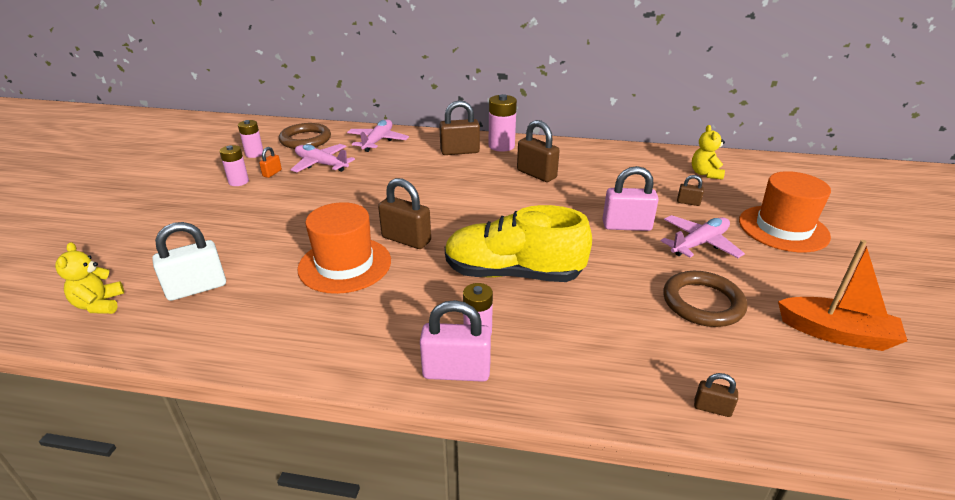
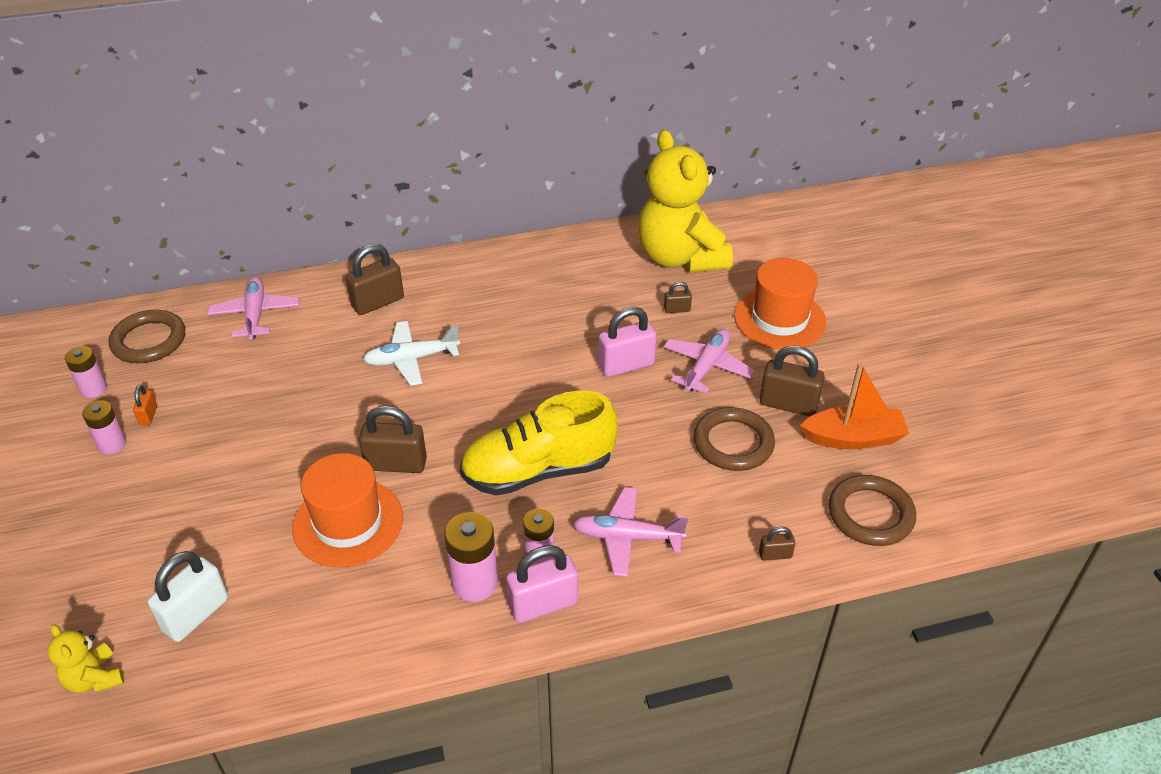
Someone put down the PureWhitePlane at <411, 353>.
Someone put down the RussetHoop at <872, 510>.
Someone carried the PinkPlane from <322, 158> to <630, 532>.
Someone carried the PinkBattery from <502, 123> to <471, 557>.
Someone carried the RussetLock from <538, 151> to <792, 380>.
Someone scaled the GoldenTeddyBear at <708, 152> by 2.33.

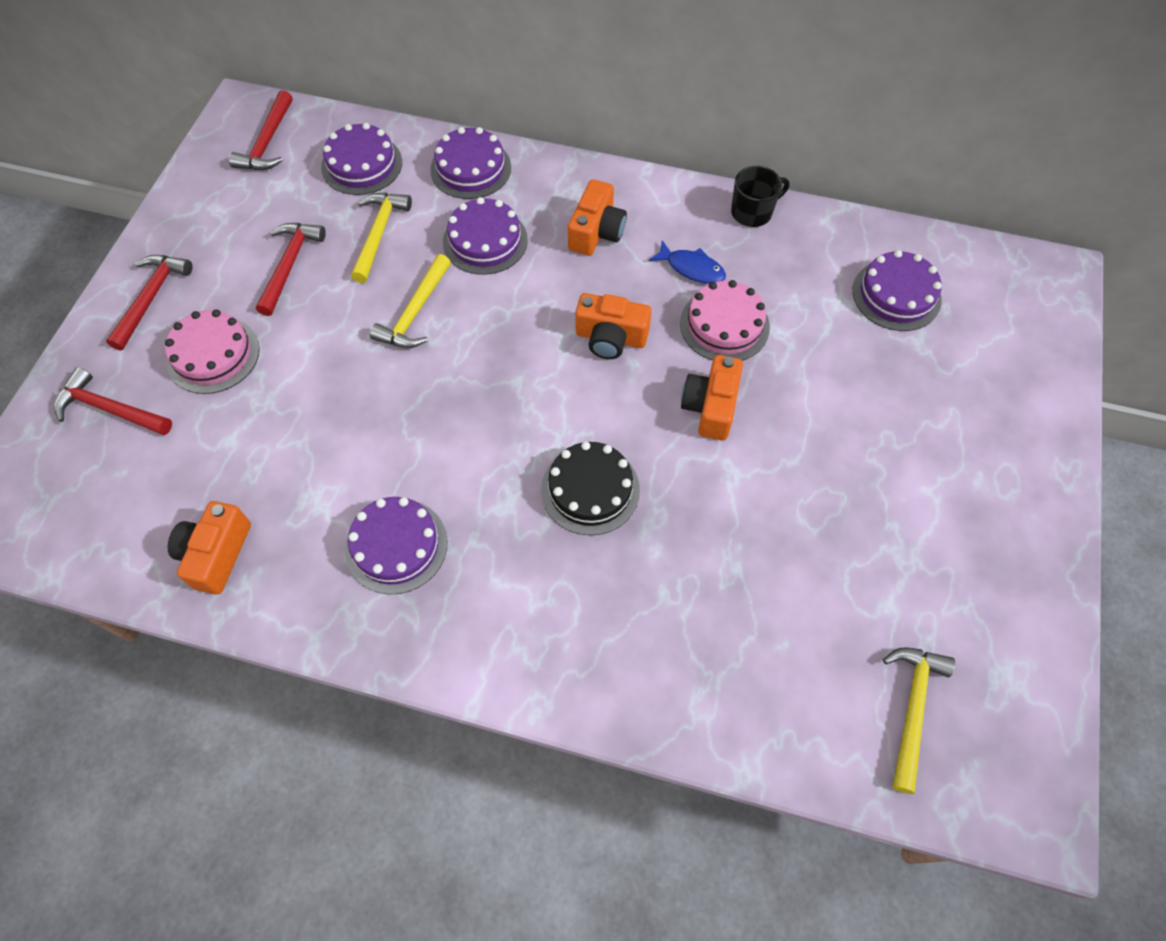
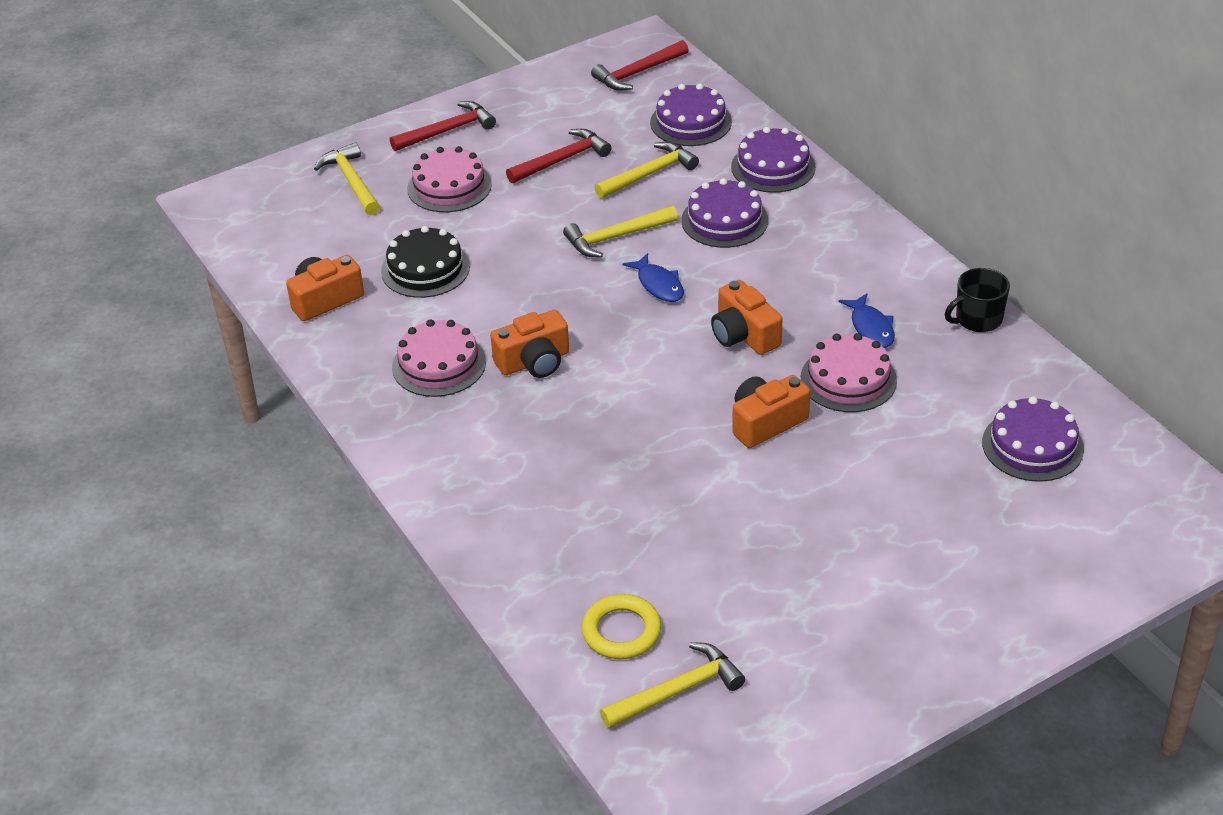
Someone put down the GoldenHoop at <621, 626>.
Someone put down the RoyalBlueToyFish at <653, 277>.
Someone carried the BlackGateau from <590, 488> to <425, 262>.
Someone carried the BrightOrangeCompactCamera from <597, 217> to <529, 344>.
Someone repainted the RedClawHammer at <113, 401>, which became the GoldenClawHammer at <347, 178>.
Someone repainted the RoyalPurpleGateau at <396, 545>, which became the PinkGateau at <439, 358>.
Someone rotated the BlackTeaMug at <760, 196> by 135 degrees clockwise.

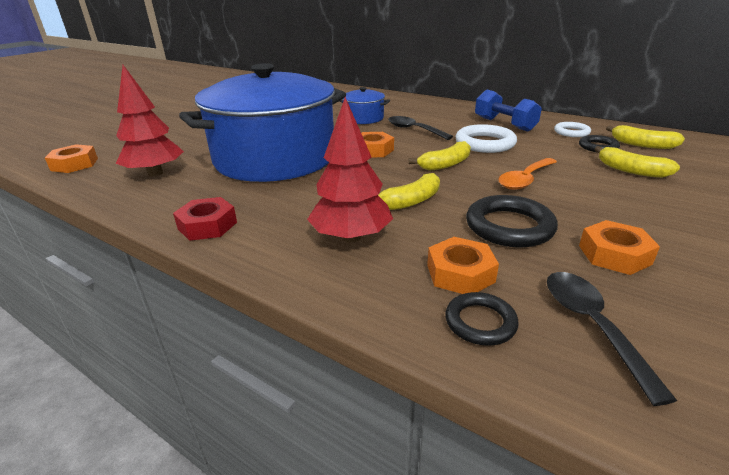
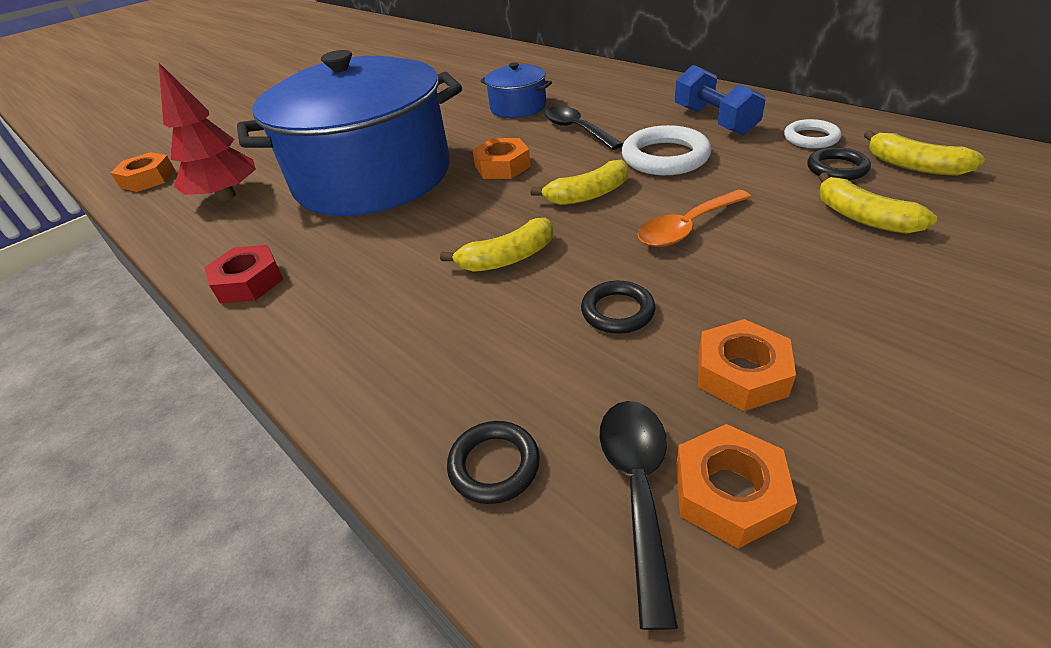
Someone took away the RedTree at <350, 169>.
Someone carried the BrightOrangeNut from <463, 265> to <736, 486>.
Someone scaled the BlackHoop at <512, 221> by 0.60.

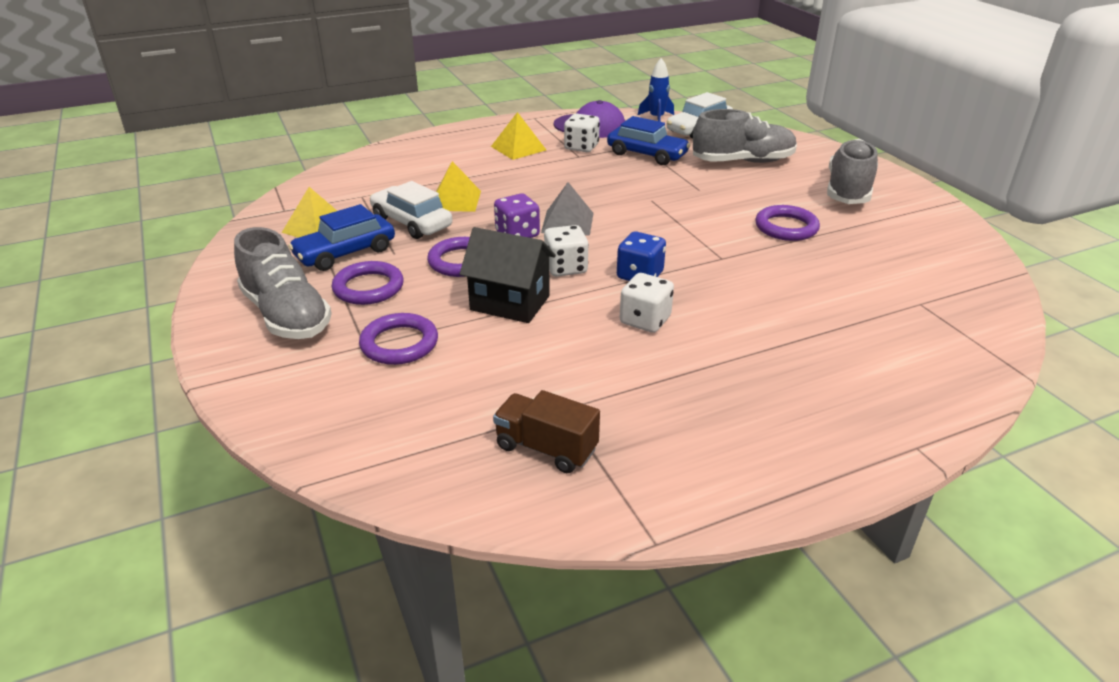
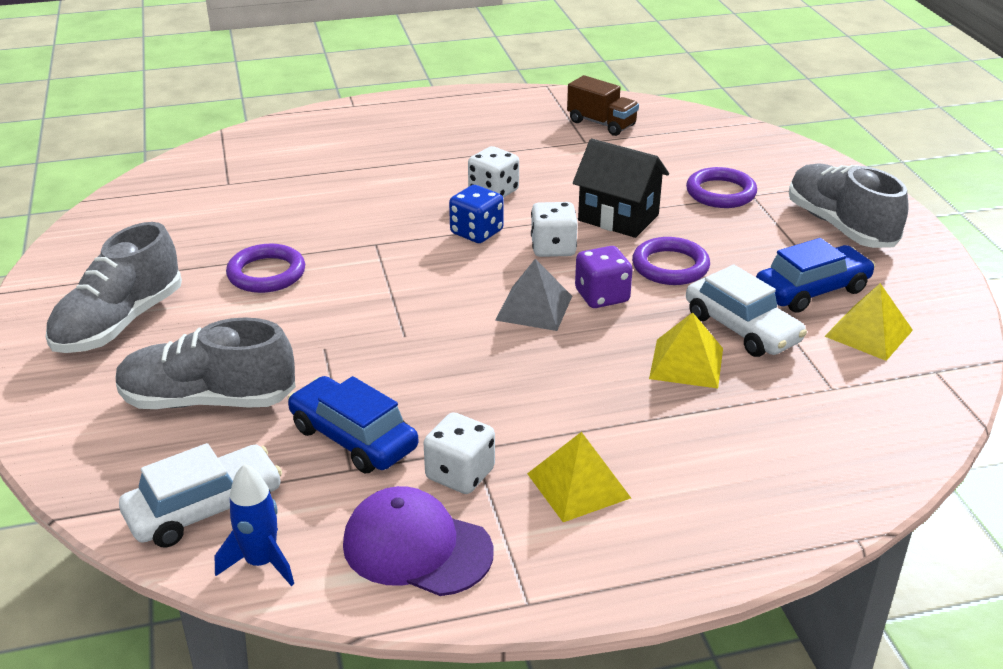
Someone took away the RoyalPurpleHoop at <368, 283>.

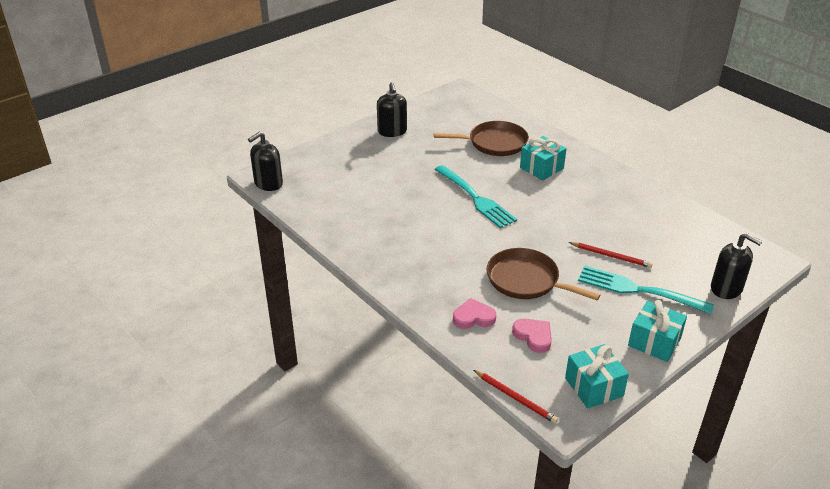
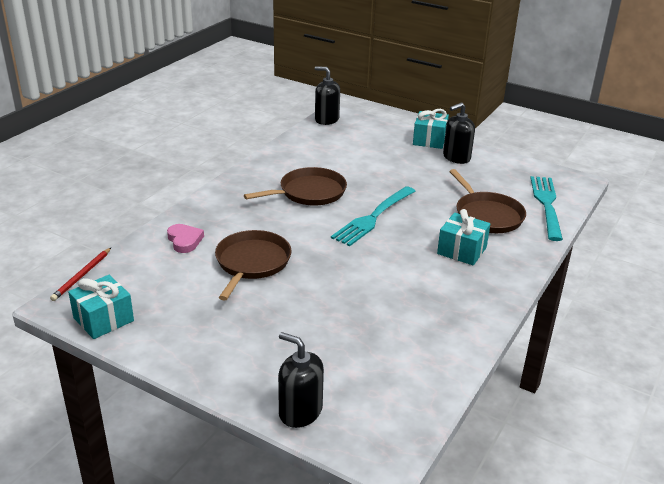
Someone took away the PinkHeartShape at <532, 336>.
Someone took away the RedPencil at <611, 255>.
Someone put down the RussetFryingPan at <295, 186>.
Someone carried the TealFork from <646, 290> to <546, 208>.
Someone carried the TealGift from <657, 331> to <431, 129>.
Someone rotated the BlackSoapDispenser at <736, 266> by 105 degrees clockwise.

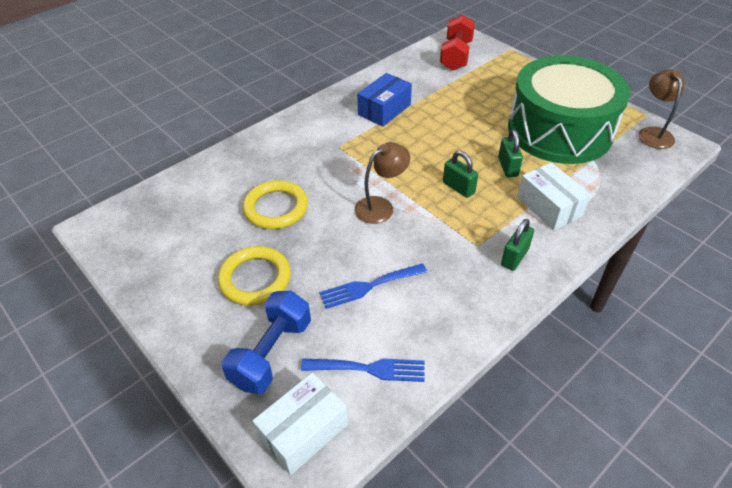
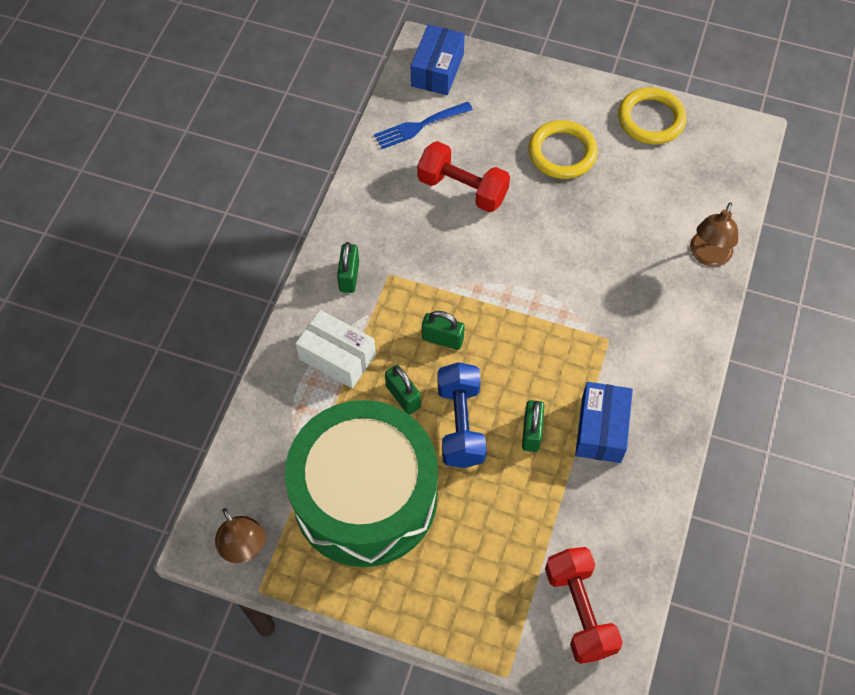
Someone put down the GreenLock at <533, 426>.
Someone carried the RoyalBlueHandWeight from <266, 342> to <462, 415>.
Someone carried the GoldenHoop from <275, 204> to <652, 115>.
Someone carried the RussetDeskLamp from <382, 183> to <714, 234>.
Someone swapped the RoyalBlueFork at <373, 286> for the RedHandWeight at <463, 176>.
Someone repainted the PureWhitePackage at <300, 424>, which became the RoyalBluePackage at <438, 60>.

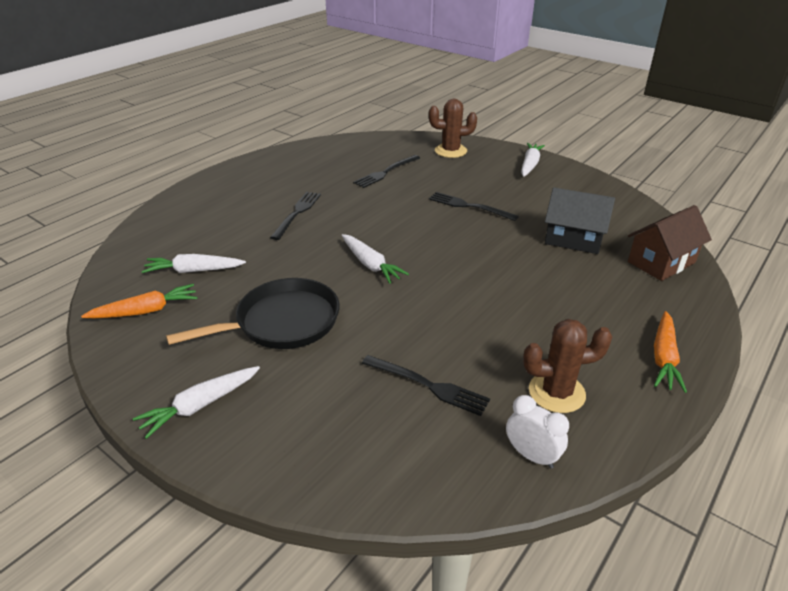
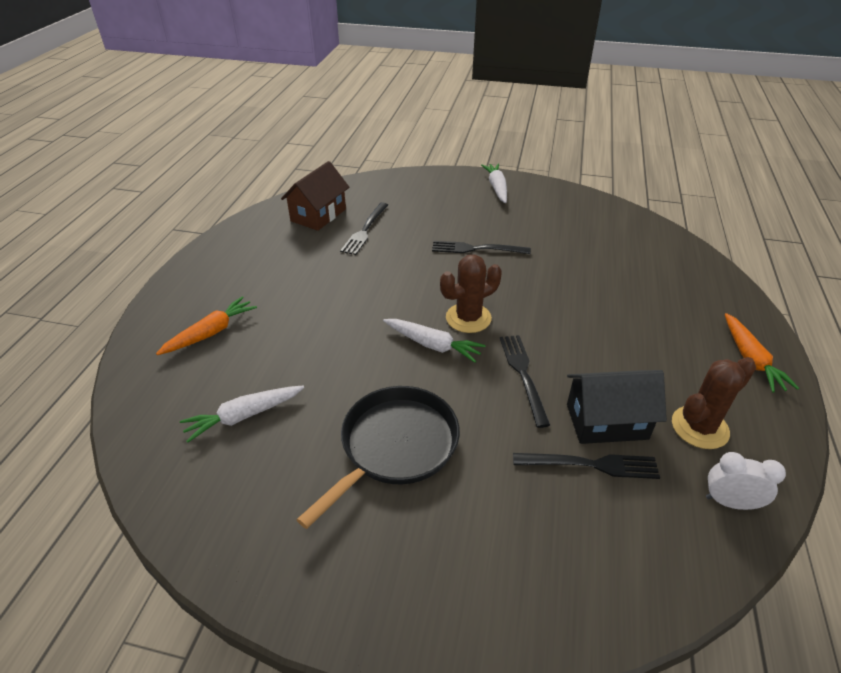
Someone took away the PureWhiteCarrot at <196, 402>.
Someone carried the BrightOrangeCarrot from <139, 301> to <206, 325>.
Someone carried the BlackFork from <295, 216> to <525, 381>.
Someone carried the RussetCactus from <453, 128> to <471, 293>.
Someone carried the BlackCottage from <580, 220> to <617, 407>.
Someone carried the RussetCottage from <670, 243> to <315, 196>.

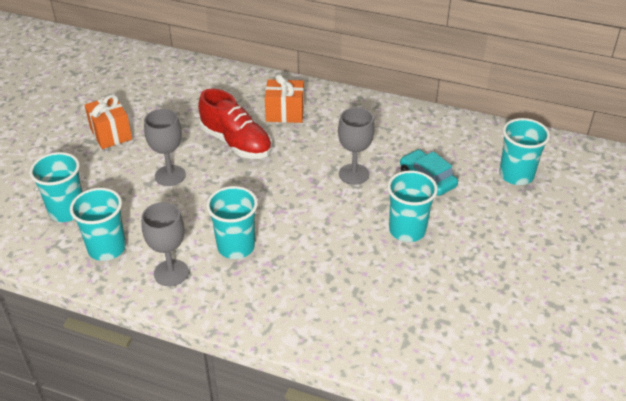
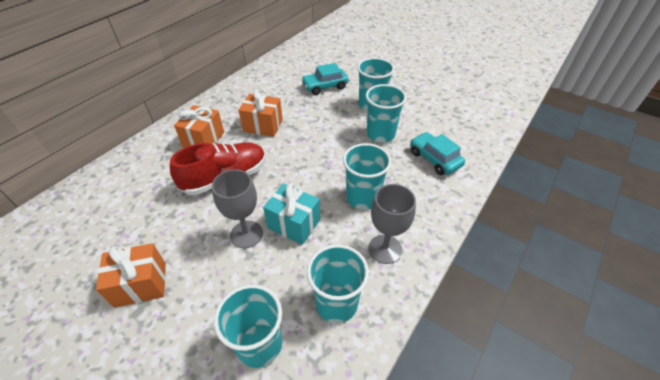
Someone took away the GreyWineGlass at <356, 146>.
Someone put down the BrightOrangeGift at <261, 113>.
Someone put down the TealGift at <291, 214>.
Someone put down the TealAutomobile at <437, 153>.
Someone carried the TealCup from <524, 151> to <386, 113>.

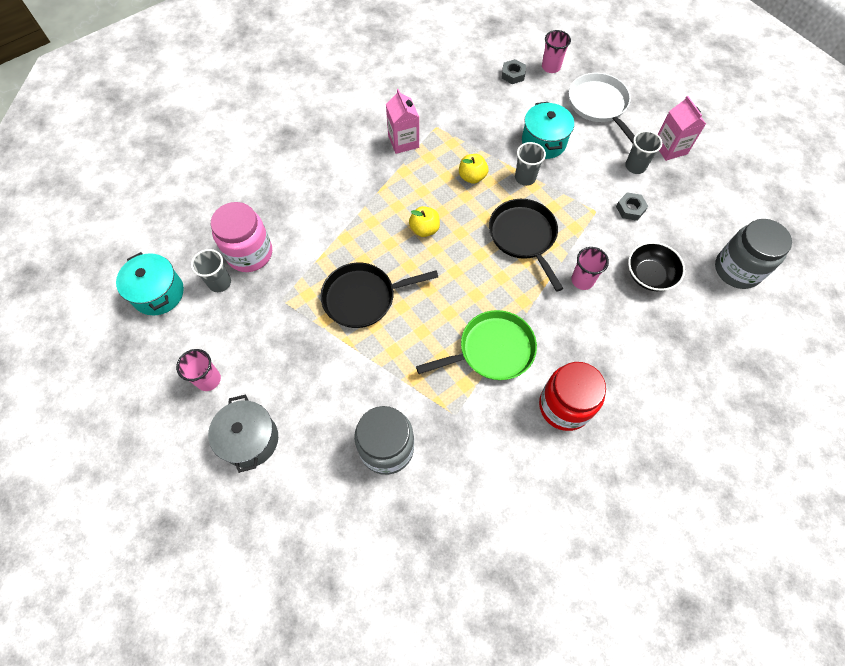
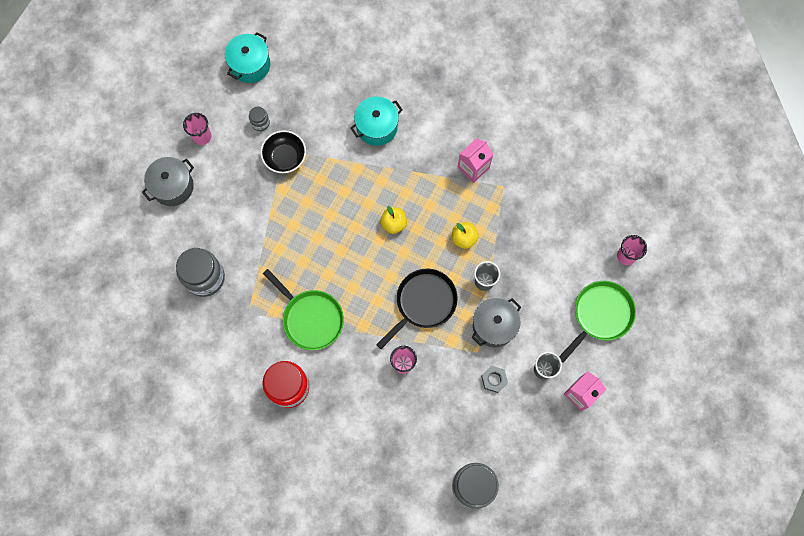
Someone took away the GreyCup at <211, 270>.
Someone took away the PinkPreserveJar at <241, 237>.
Someone took away the BlackFryingPan at <379, 295>.
Someone took away the GreyNut at <514, 71>.
Someone put down the GreyPreserveJar at <259, 118>.
Someone put down the GreyCookingPot at <496, 322>.
Someone carried the TealCookingPot from <548, 130> to <376, 121>.
Someone carried the BlackBowl from <656, 266> to <283, 151>.
Someone repainted the PureWhiteFryingPan at <602, 108>, which became the GreenFryingPan at <597, 322>.

